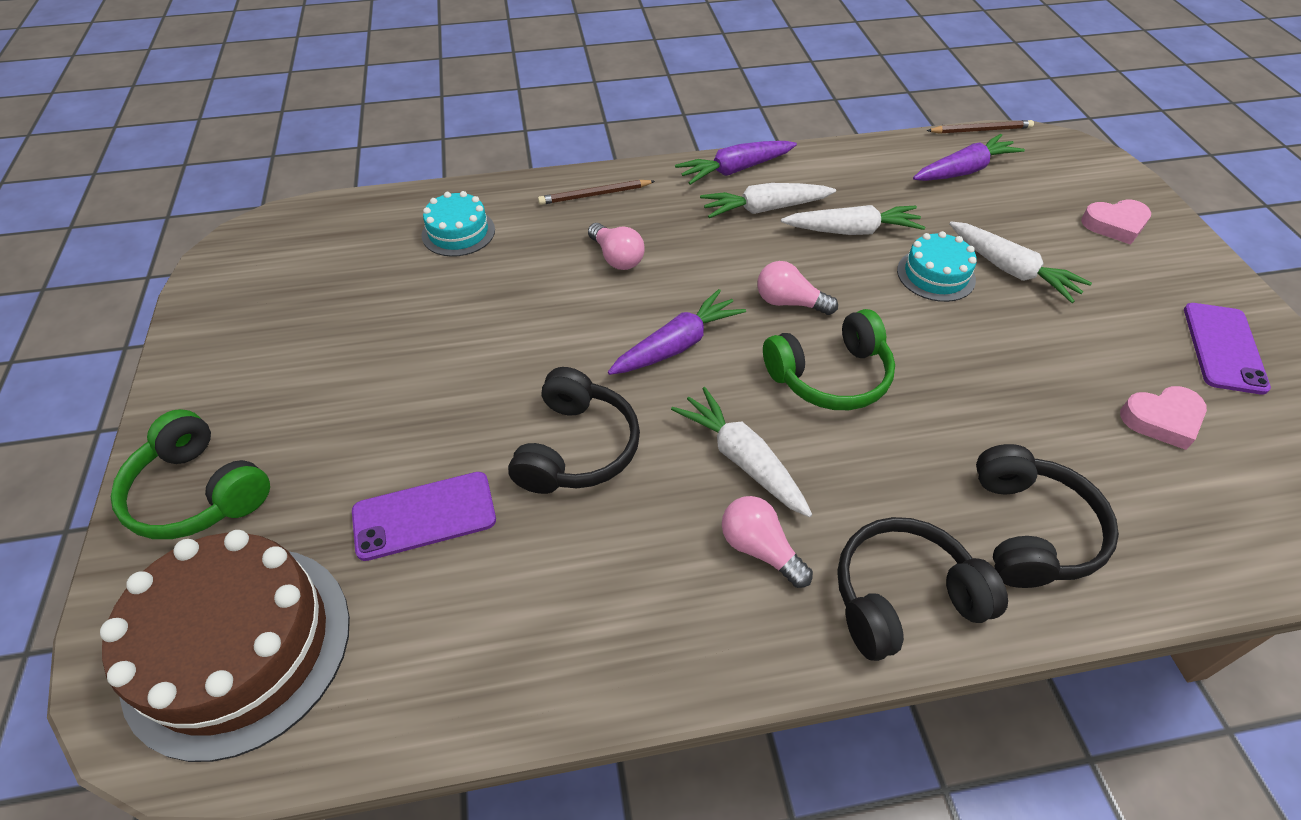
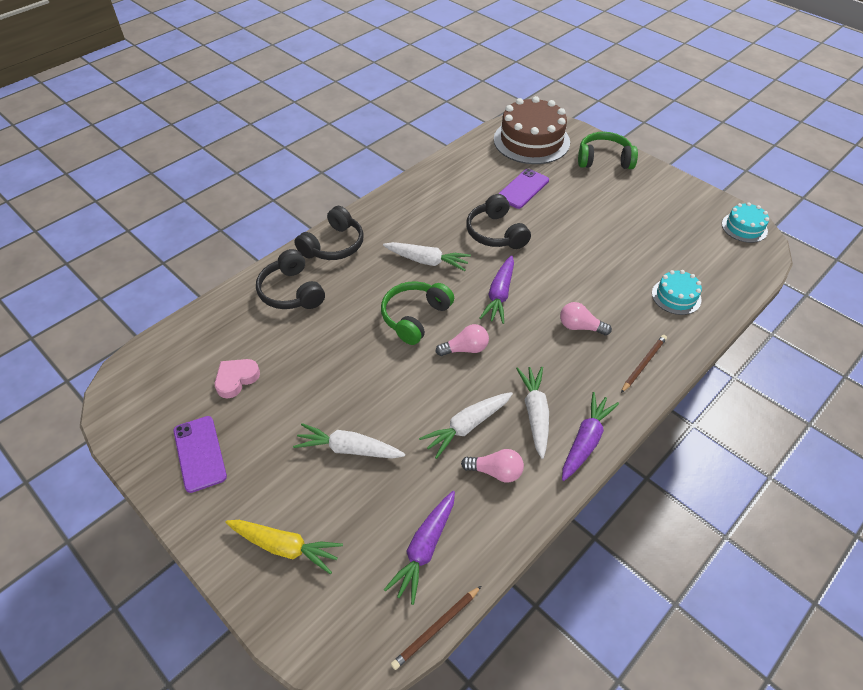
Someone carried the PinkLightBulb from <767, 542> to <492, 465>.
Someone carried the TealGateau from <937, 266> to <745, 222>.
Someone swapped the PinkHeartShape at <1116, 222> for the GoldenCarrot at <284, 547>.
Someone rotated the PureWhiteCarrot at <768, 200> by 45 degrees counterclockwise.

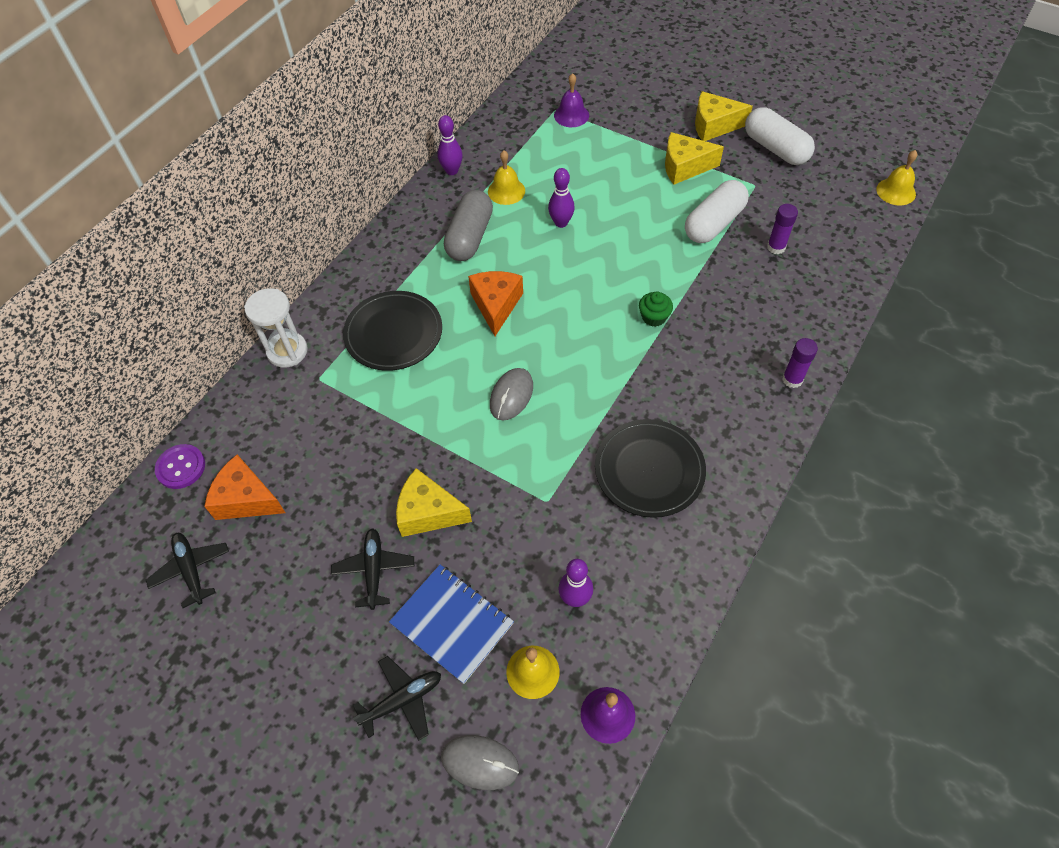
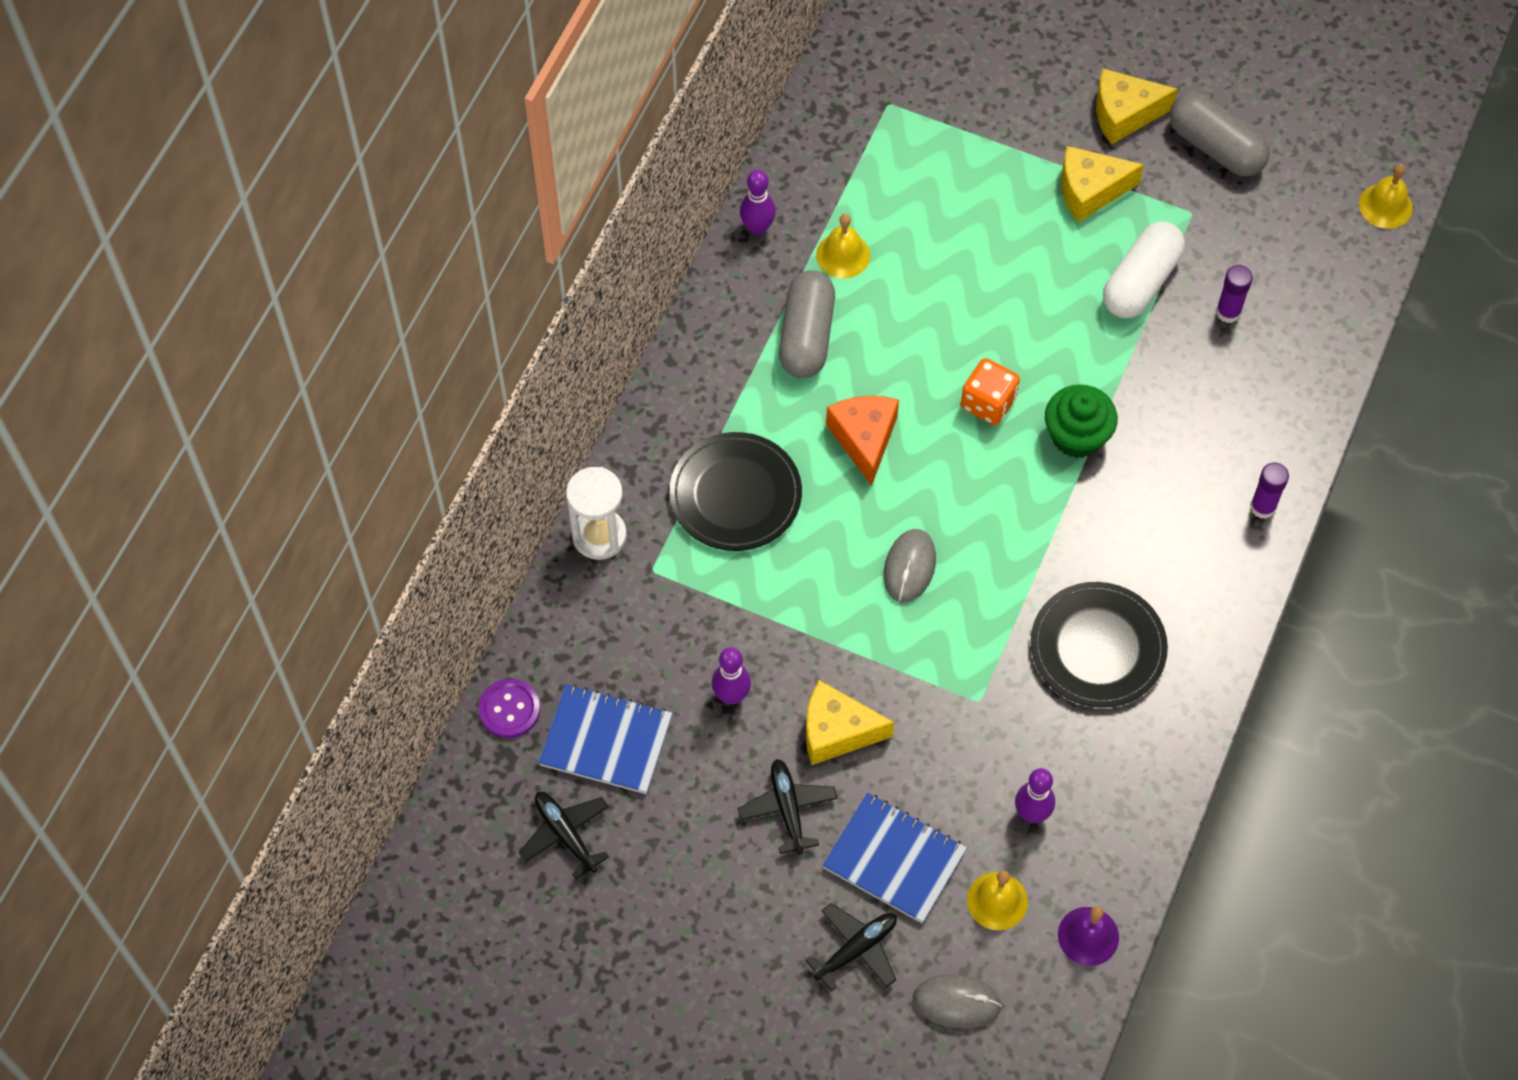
Someone took away the RoyalPurpleSchoolBell at <571, 100>.
Someone put down the BrightOrangeDie at <990, 391>.
Someone carried the RoyalPurpleBowlingPin from <561, 198> to <731, 675>.
Someone swapped the BrightOrangeCheese at <244, 487> for the RoyalBlueNotepad at <605, 739>.
Someone repainted the PureWhitePillShape at <780, 136>, which became the GreyPillShape at <1219, 134>.
Someone scaled the GreenMuffin at <656, 309> by 1.61.

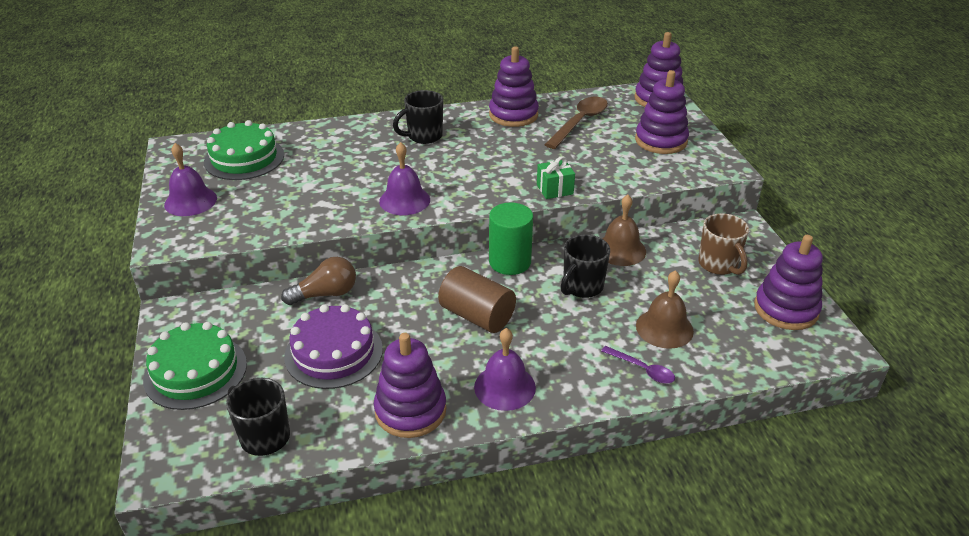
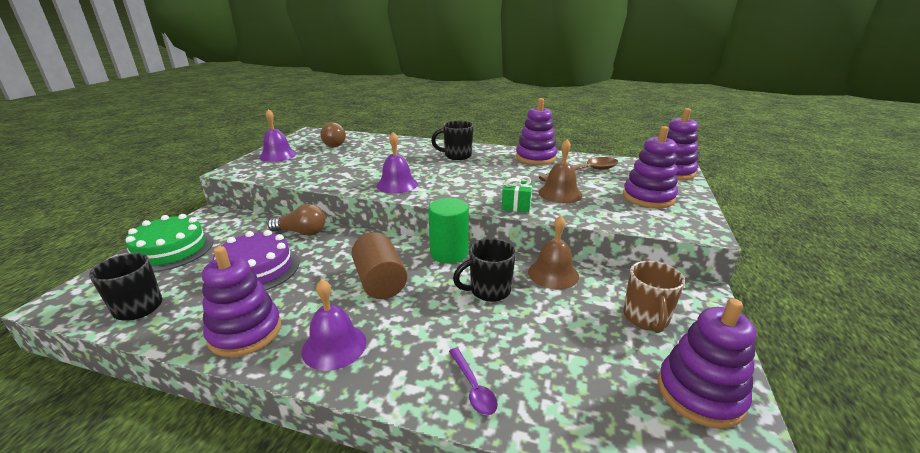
Someone carried the RussetSchoolBell from <665, 309> to <560, 171>.
Someone swapped the GreenGateau at <244, 150> for the RussetLightBulb at <333, 134>.

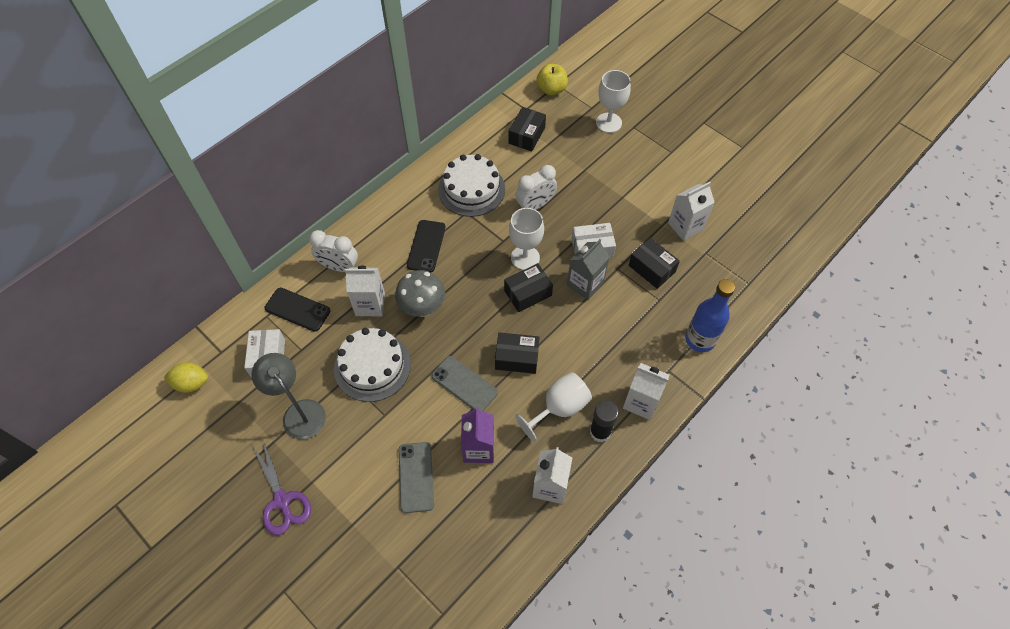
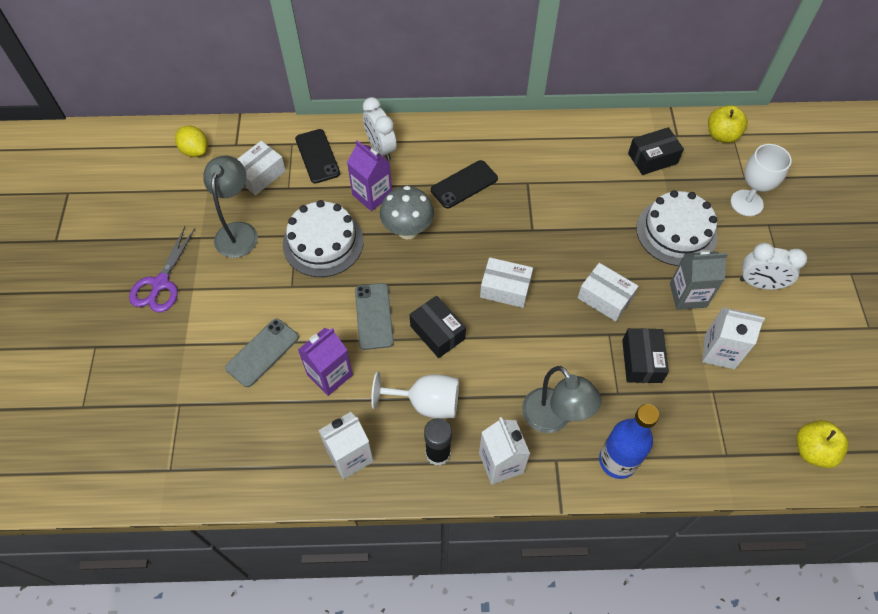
Someone took away the PureWhiteWineGlass at <526, 239>.
Someone put down the GreyDeskLamp at <562, 399>.
Someone put down the GoldenAppleFruit at <822, 444>.
Someone carried the PureWhiteGateau from <471, 185> to <677, 228>.
Someone carried the PureWhiteAlarmClock from <536, 187> to <773, 266>.
Someone carried the GreyJuiceCarton from <588, 269> to <699, 280>.
Someone repainted the PureWhiteJuiceCarton at <365, 291>, which became the RoyalPurpleJuiceCarton at <369, 175>.
Someone repainted the BlackPackage at <528, 287>, which became the PureWhitePackage at <506, 282>.

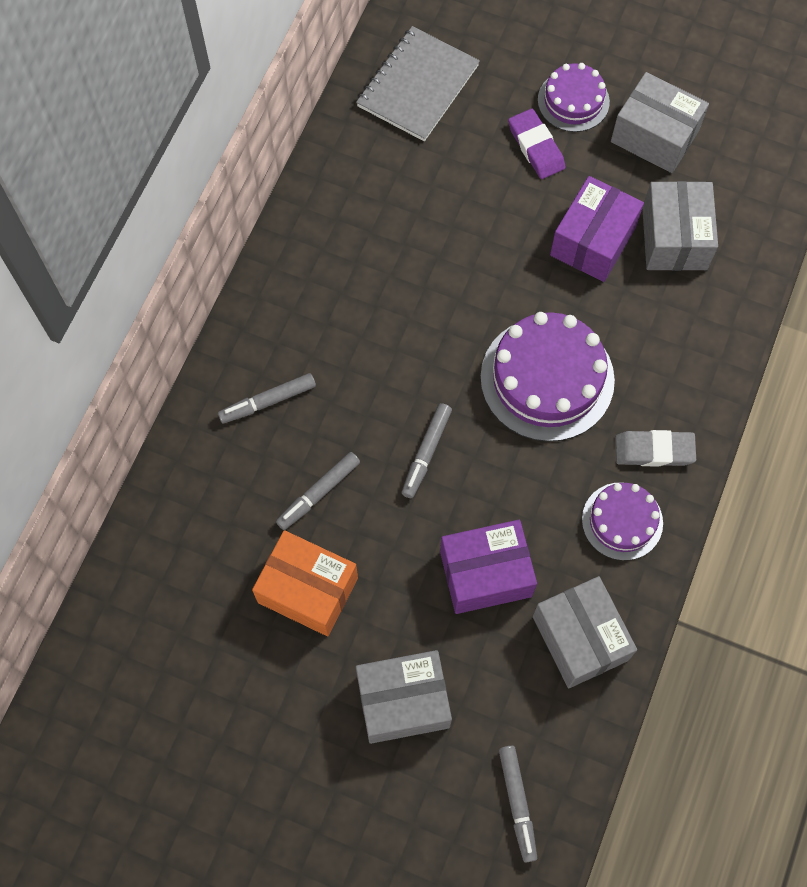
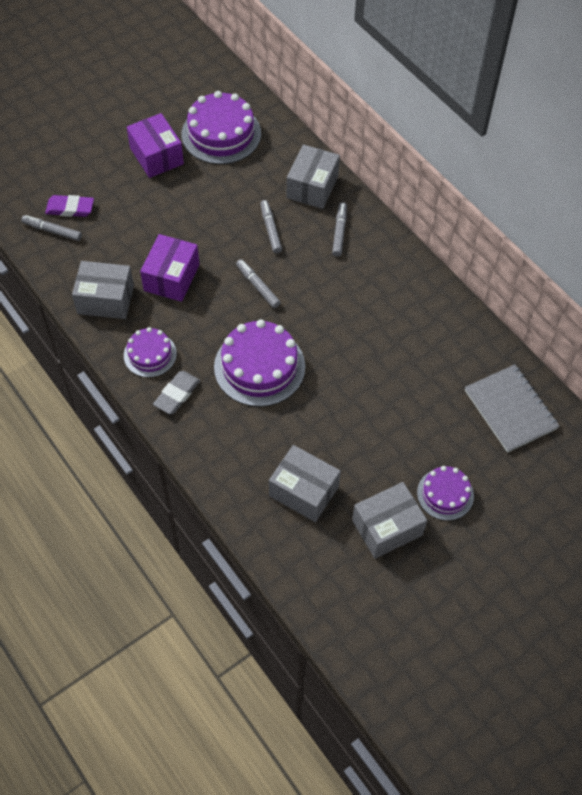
Someone took away the BrightOrangePackage at <305, 583>.
Someone put down the RoyalPurpleGateau at <221, 127>.
Someone carried the GreyPackage from <404, 697> to <313, 177>.
Someone carried the RoyalPurpleEraser from <537, 144> to <69, 206>.
Someone carried the RoyalPurplePackage from <597, 229> to <155, 145>.

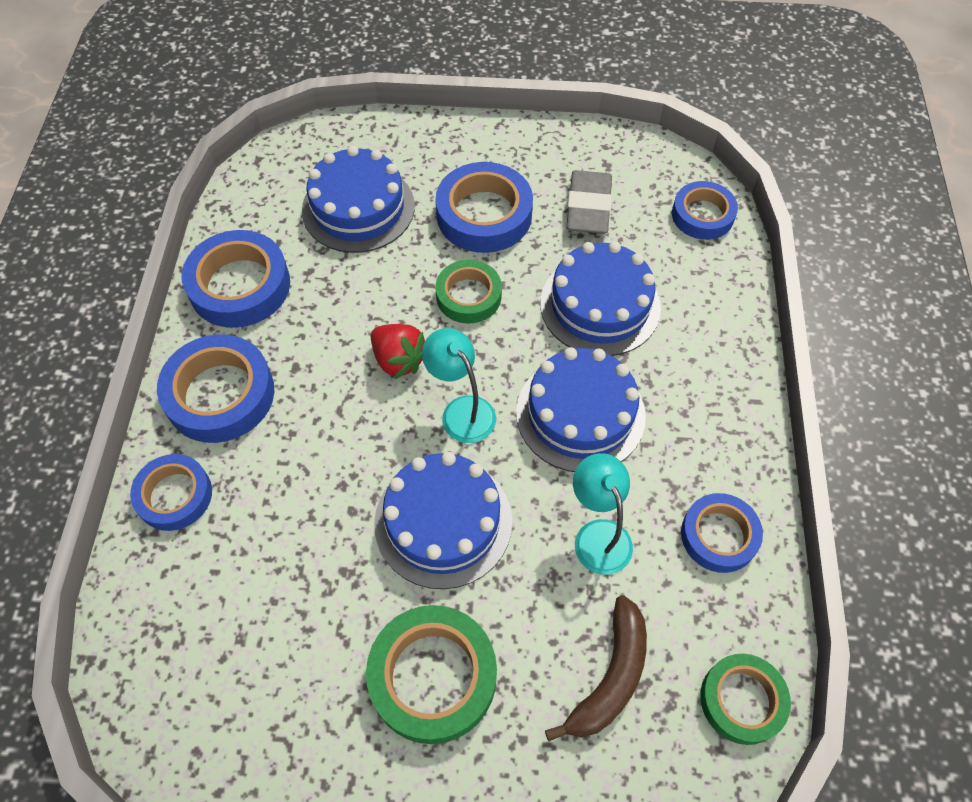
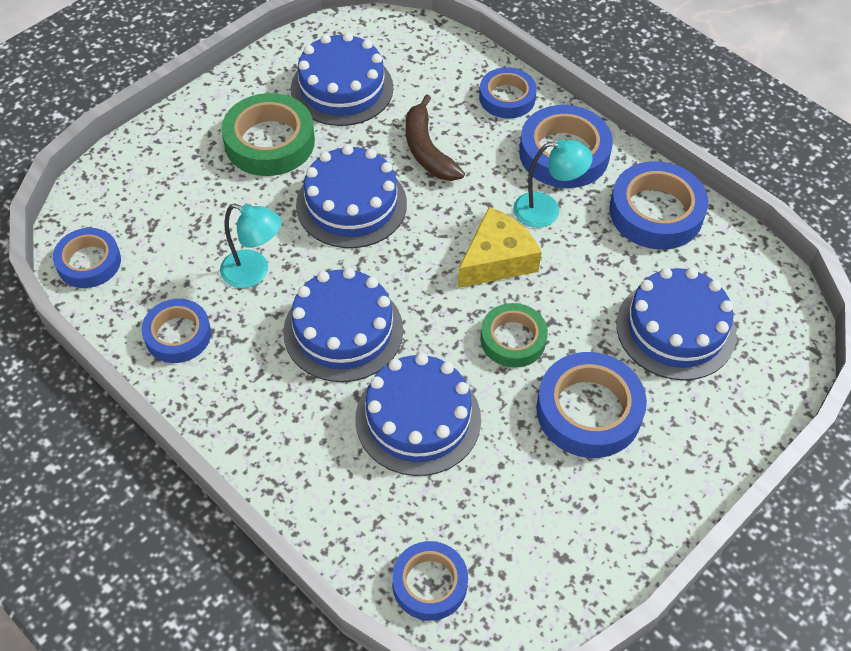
Someone took away the GreyEraser at <589, 202>.
Someone put down the RoyalBlueGateau at <342, 79>.
Someone carried the TealDeskLamp from <459, 385> to <553, 183>.
Someone carried the RussetBanana from <596, 668> to <435, 137>.
Someone swapped the RedStrawberry at <398, 351> for the GoldenCheese at <499, 247>.
Someone repainted the GreenStickyTape at <745, 699>, which became the RoyalBlueStickyTape at <87, 258>.

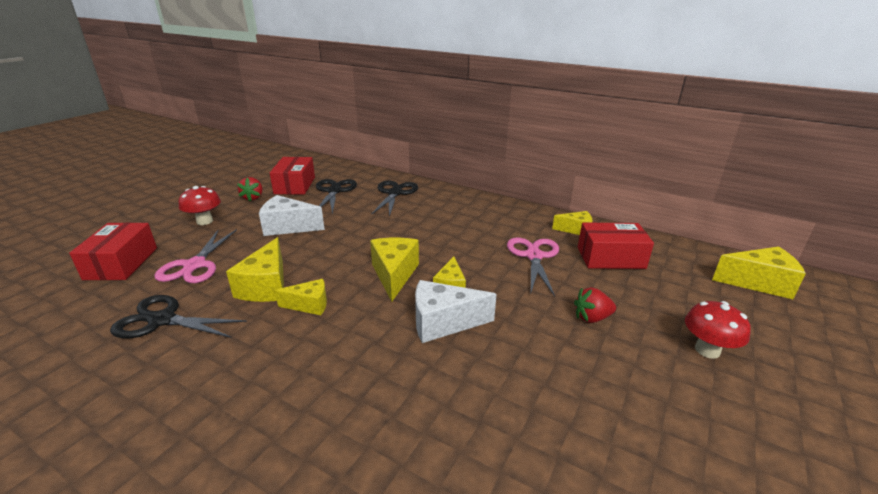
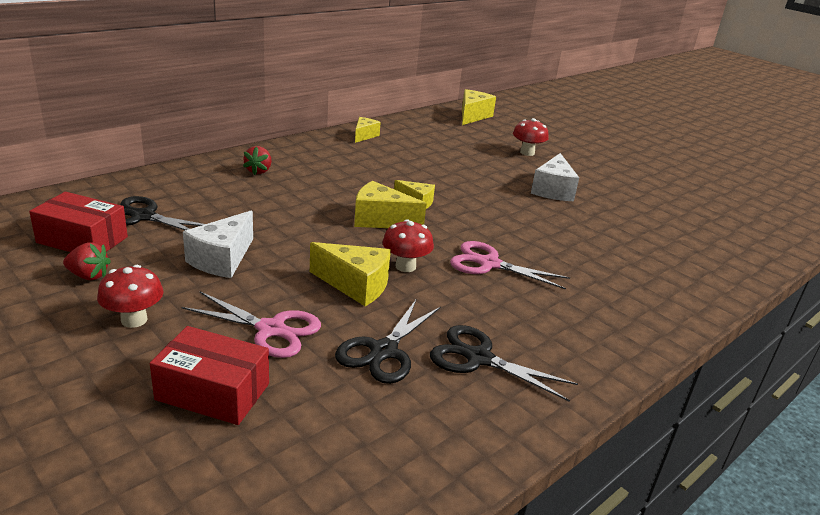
Someone took away the RedPackage at <616, 246>.
Someone carried the BlackPairOfScissors from <394, 198> to <504, 363>.
Someone carried the PureWhiteCheese from <456, 311> to <555, 177>.
Someone carried the PinkPairOfScissors from <533, 267> to <510, 265>.
Someone carried the RedStrawberry from <595, 305> to <257, 160>.
Someone swapped the GoldenCheese at <301, 297> for the RedToadstool at <408, 246>.

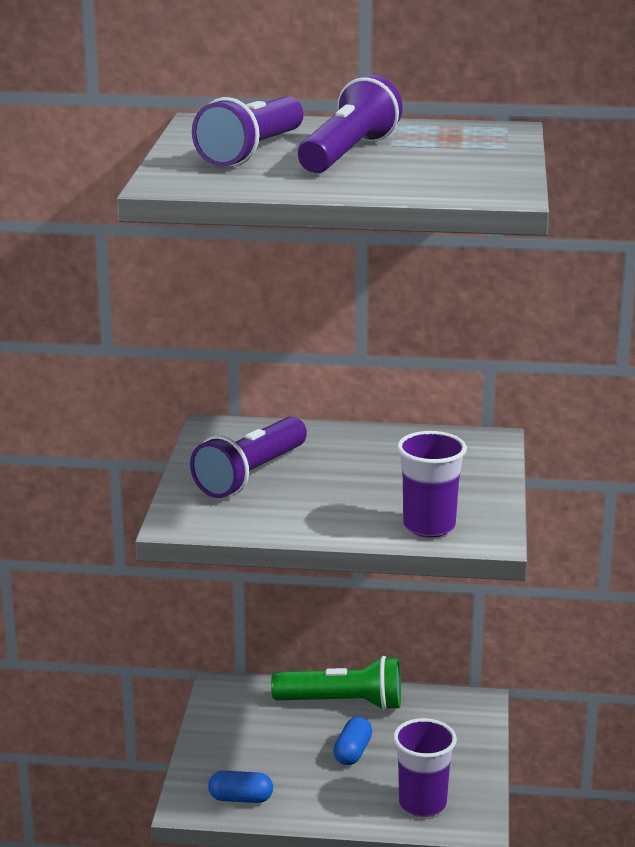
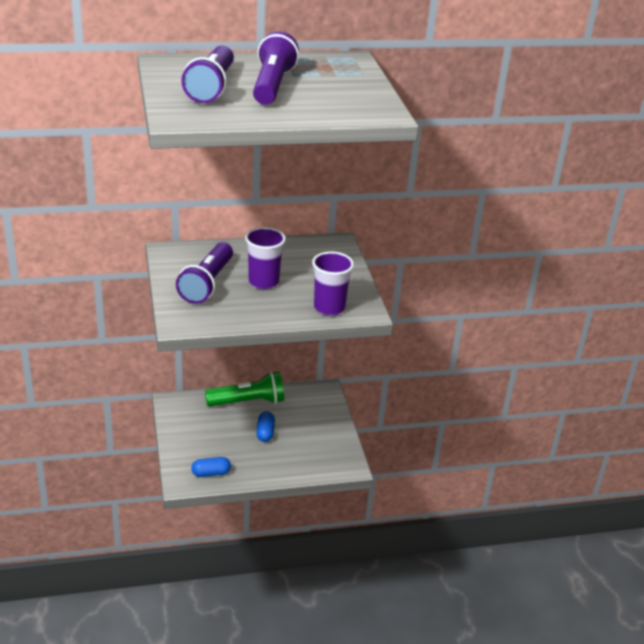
Someone carried the RoyalPurpleCup from <425, 767> to <265, 258>.

